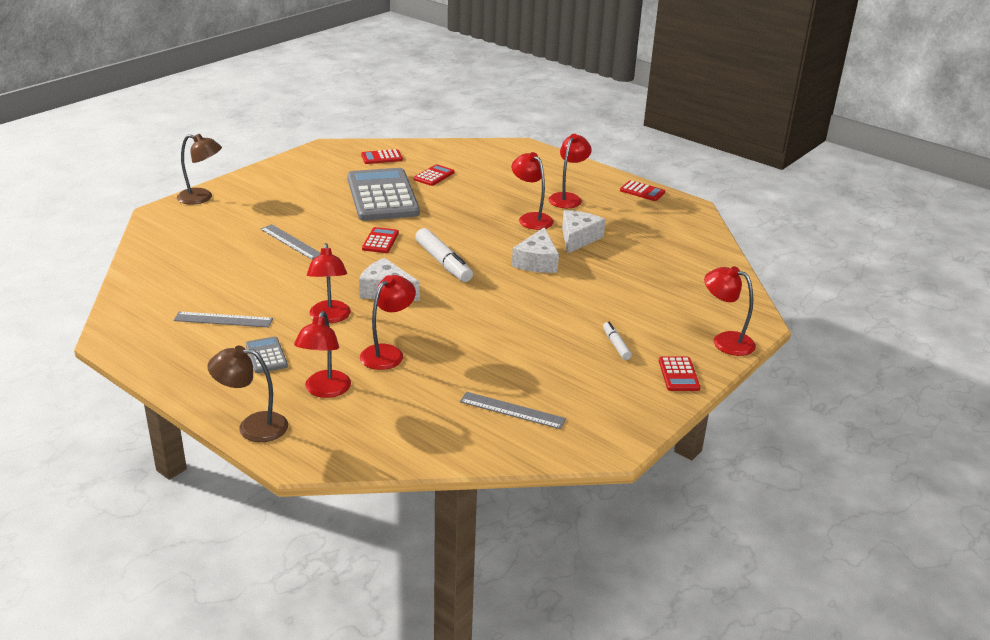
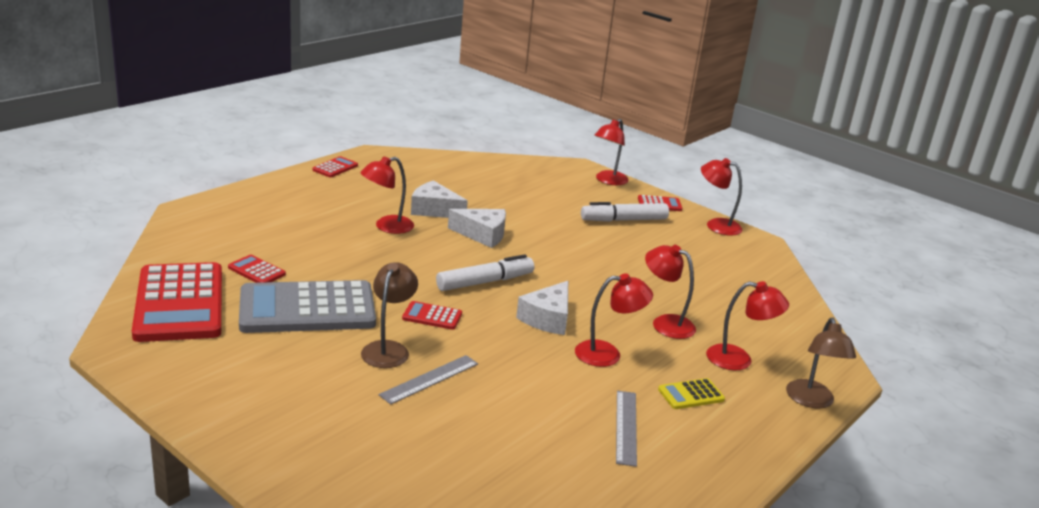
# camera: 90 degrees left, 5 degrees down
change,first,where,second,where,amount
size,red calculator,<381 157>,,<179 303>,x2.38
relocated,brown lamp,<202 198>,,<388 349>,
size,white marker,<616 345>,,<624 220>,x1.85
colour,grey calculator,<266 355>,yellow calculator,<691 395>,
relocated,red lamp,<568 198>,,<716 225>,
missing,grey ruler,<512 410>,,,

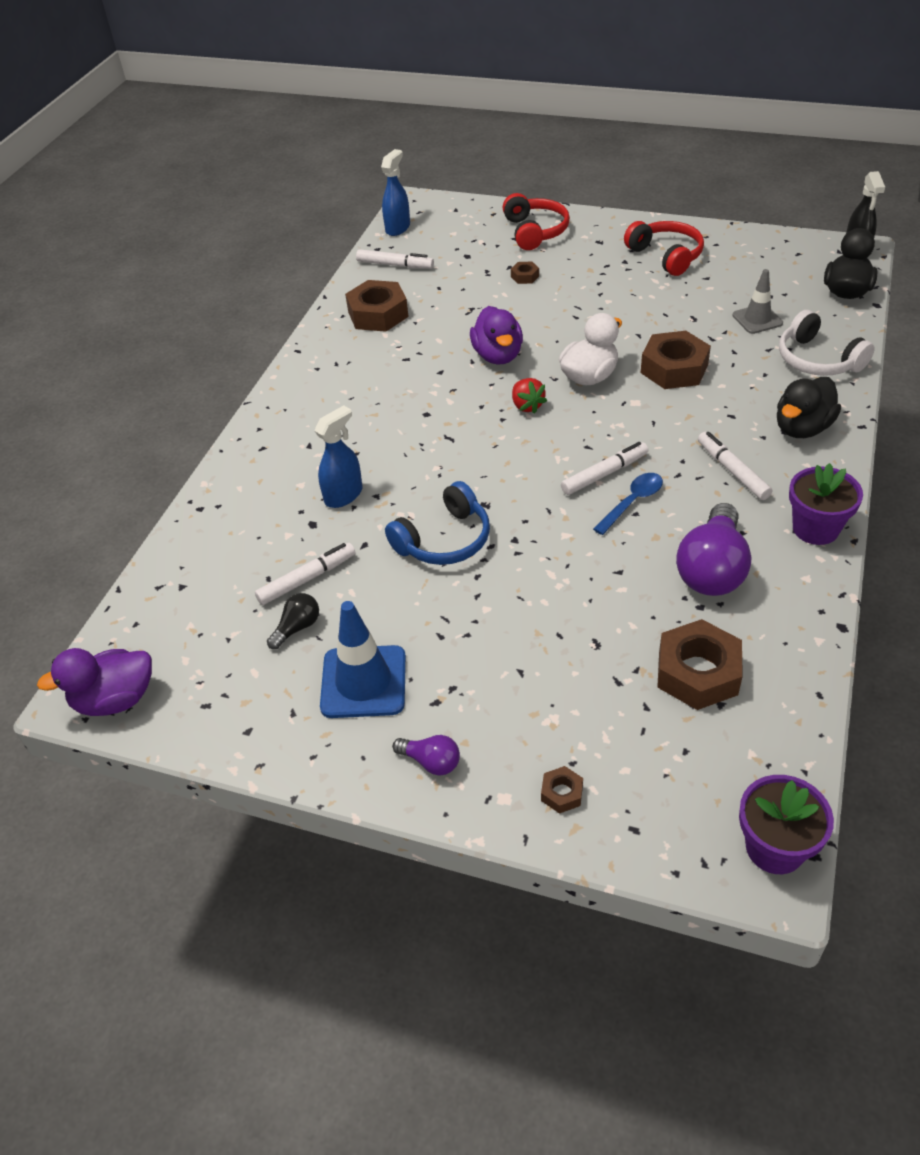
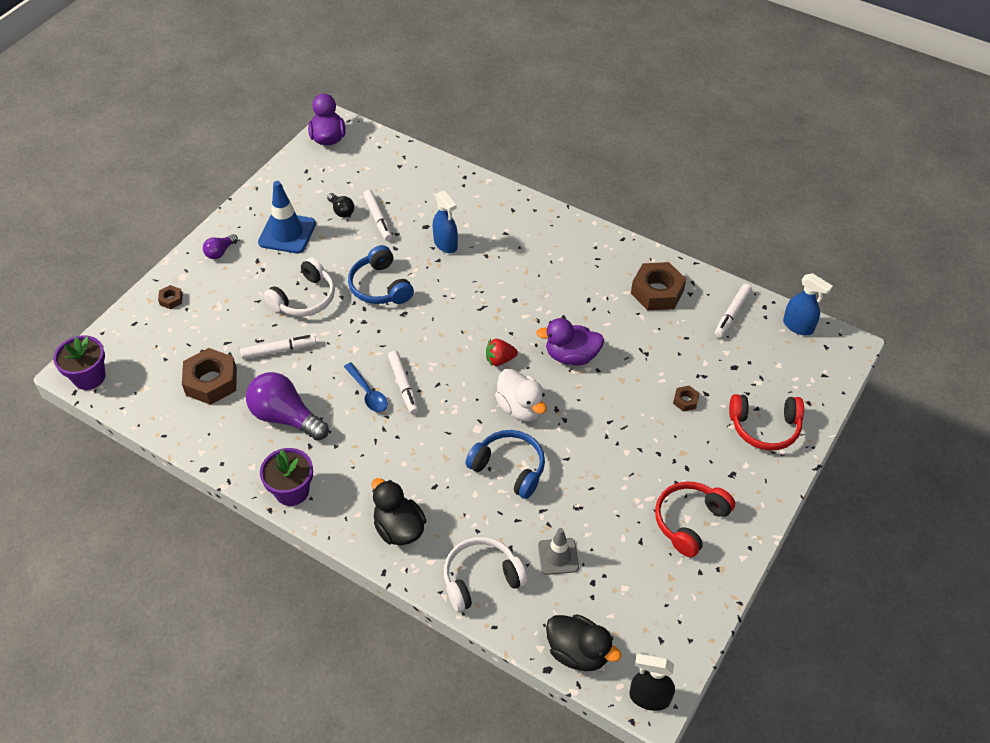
# camera: 100 degrees right, 5 degrees up
change,first,where,second,where,amount
relocated,white marker,<732 471>,,<279 350>,
appeared,,,white headphones,<304 298>,
exchanged,brown nut,<674 369>,blue headphones,<509 468>,
spun,red headphones,<666 256>,,<689 521>,150 degrees clockwise

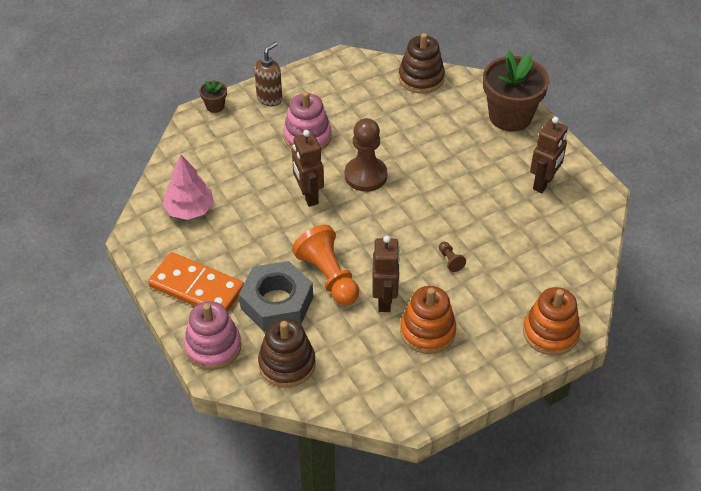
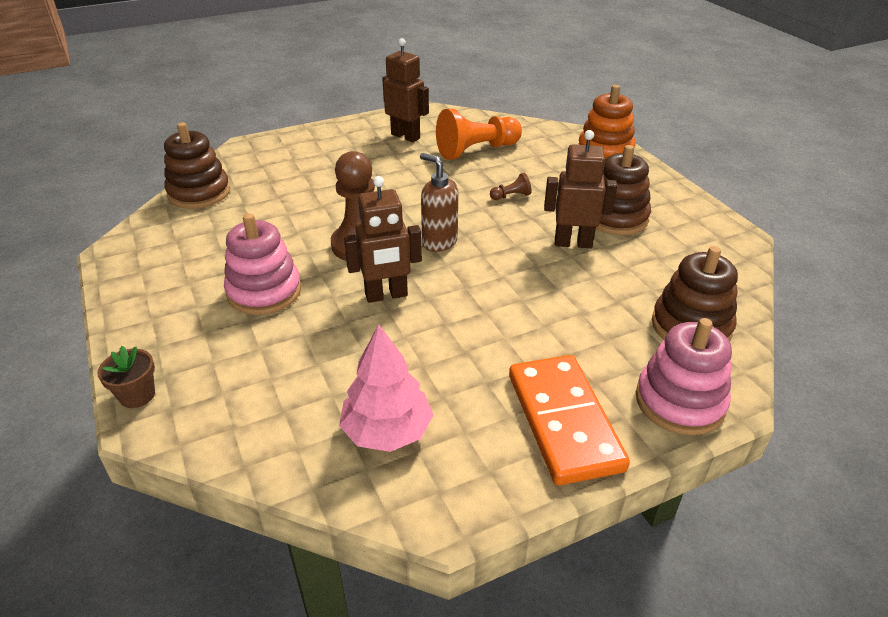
# camera: 85 degrees left, 10 degrees down
change,first,where,second,where,amount
relocated,brown soap dispenser,<269 98>,,<439 242>,
relocated,orange pawn,<328 276>,,<476 150>,
spun,orange domino,<197 287>,,<563 421>,45 degrees counterclockwise
colour,orange stacking toy,<427 331>,brown stacking toy,<615 218>,
missing,grey nut,<277 303>,,,
missing,brown flower pot,<510 116>,,,

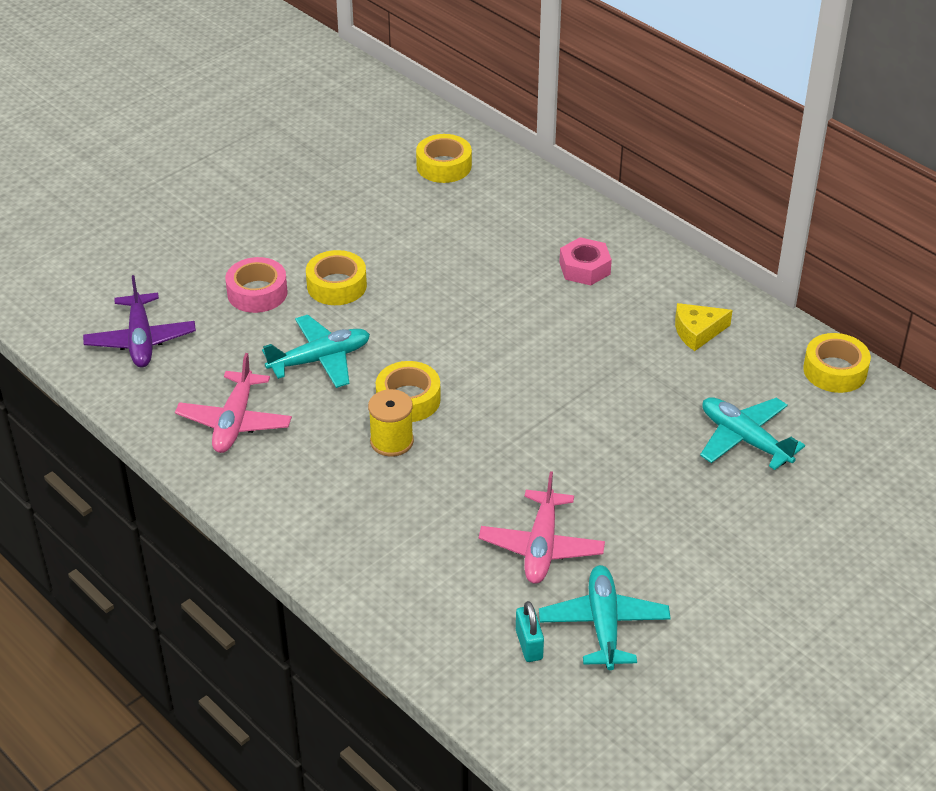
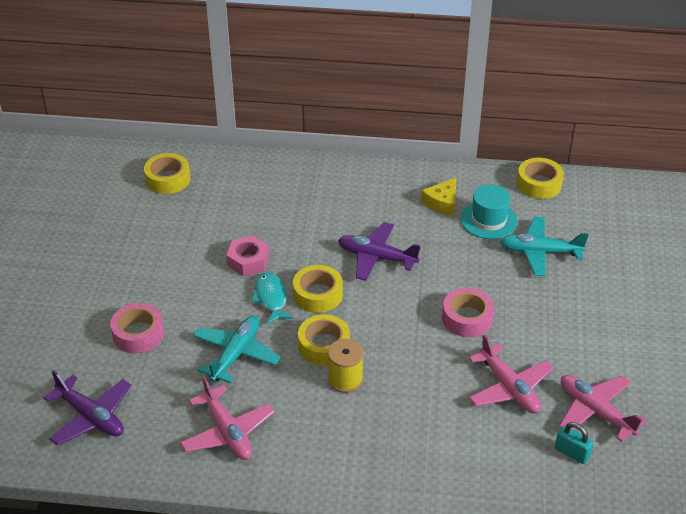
# camera: 40 degrees left, 0 degrees up
change,first,where,second,where,amount
relocated,pink nut,<584 268>,,<248 261>,
appeared,,,turquoise fish,<271 298>,
relocated,yellow tape,<336 285>,,<318 294>,
appeared,,,purple plane,<377 257>,
appeared,,,pink tape,<467 318>,
appeared,,,turquoise hat,<489 220>,
colour,turquoise plane,<603 625>,pink plane,<595 412>,

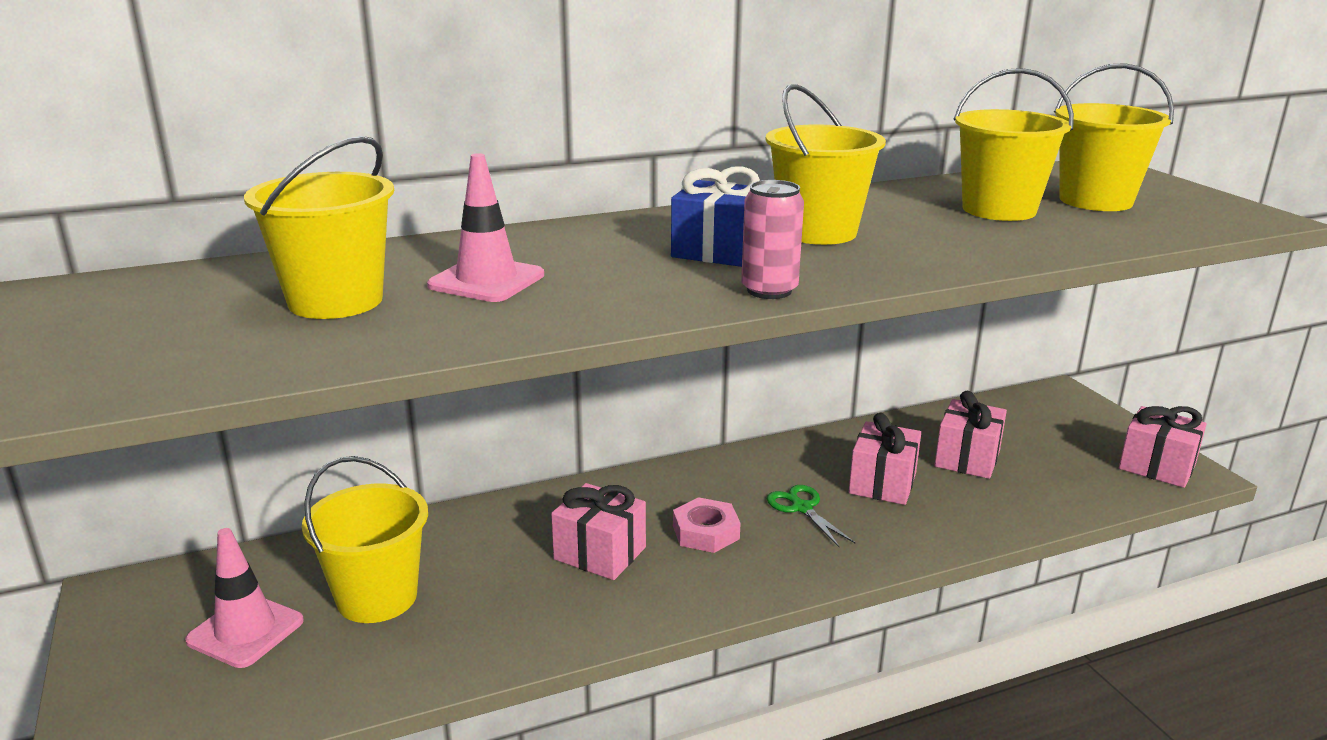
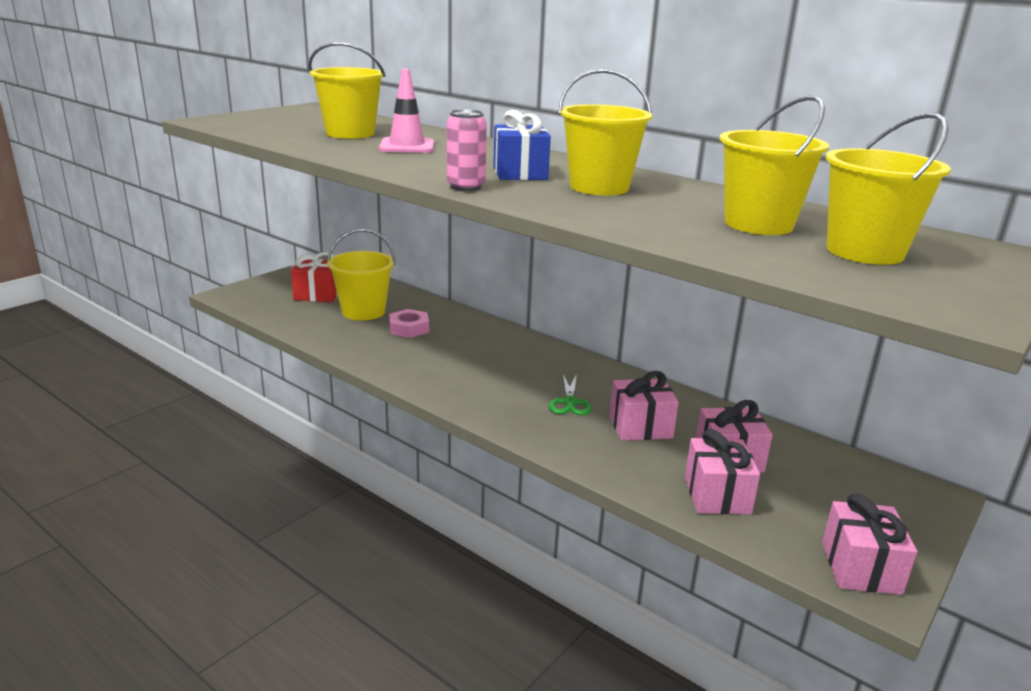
# camera: 60 degrees right, 0 degrees up
change,first,where,second,where,amount
exchanged,pink traffic cone,<245 631>,red gift,<318 294>,
relocated,pink nut,<705 532>,,<409 328>,
spun,green scissors,<802 508>,,<569 402>,150 degrees clockwise
relocated,pink gift,<600 553>,,<717 495>,

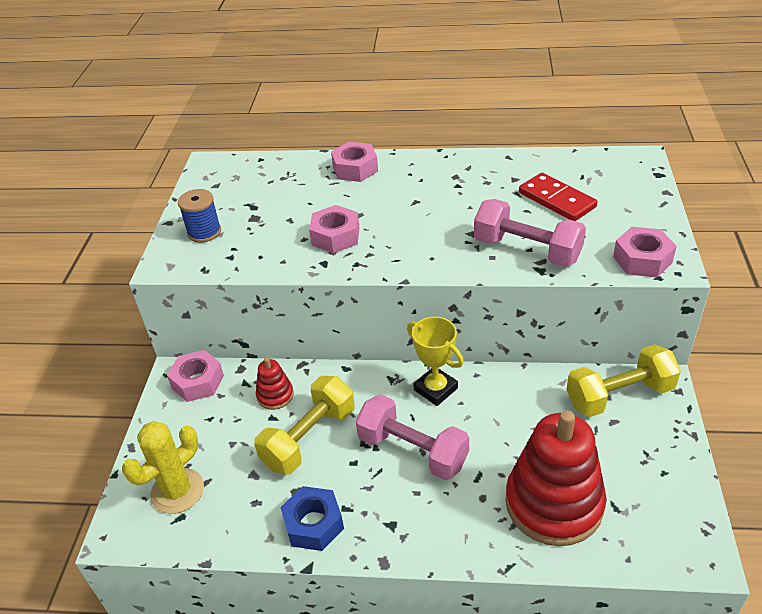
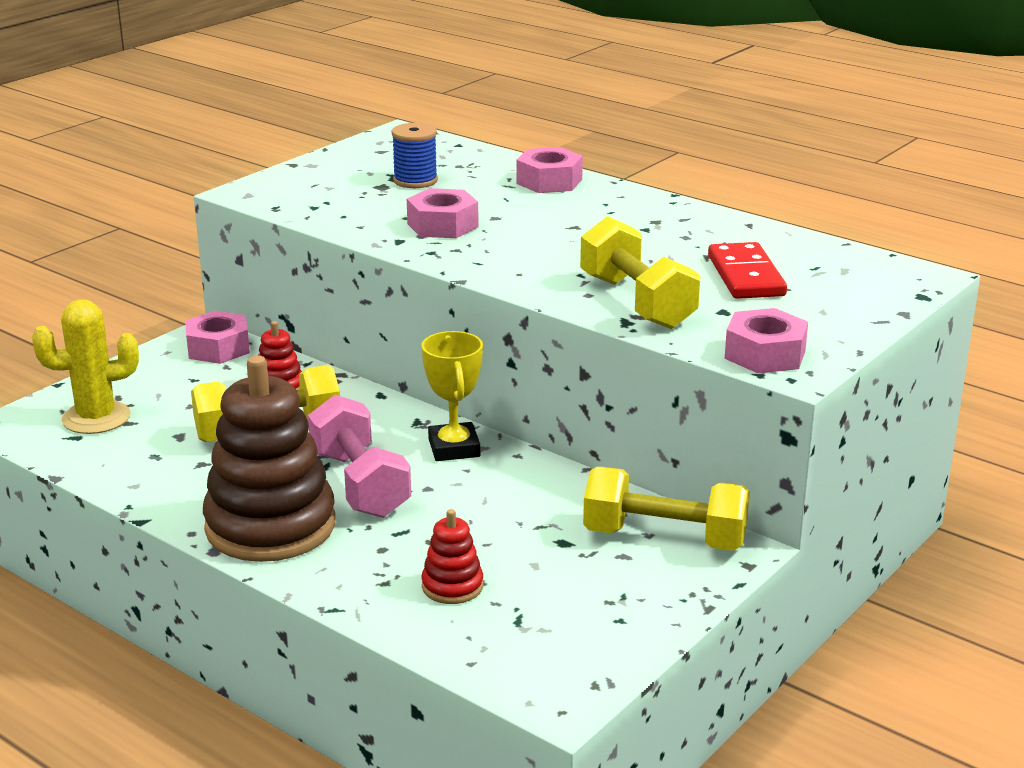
# camera: 30 degrees right, 15 degrees down
change,first,where,second,where,amount
appeared,,,brown stacking toy,<270 526>,
relocated,blue spool,<204 232>,,<415 181>,
size,red stacking toy,<554 503>,,<452 586>,x0.45
colour,pink dumbbell,<527 250>,yellow dumbbell,<636 302>,
missing,blue nut,<313 524>,,,

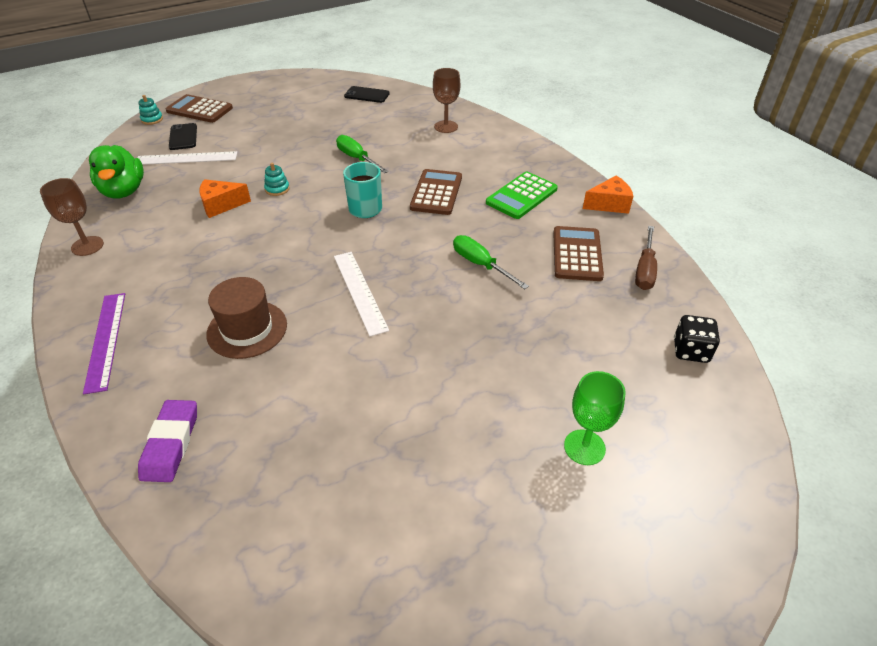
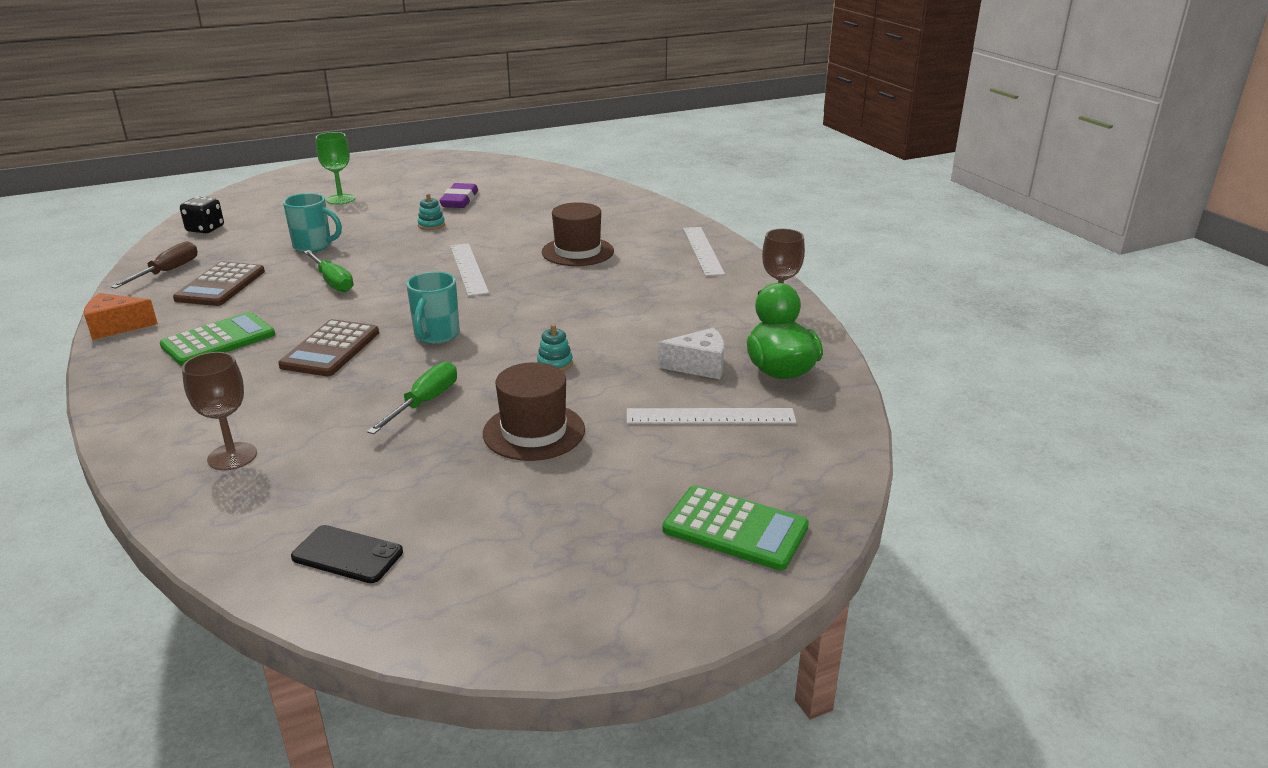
# camera: 175 degrees left, 15 degrees down
change,first,where,second,where,amount
appeared,,,turquoise mug,<314 246>,
spun,green screwdriver,<357 158>,,<424 402>,120 degrees counterclockwise
relocated,turquoise stacking toy,<152 119>,,<431 225>,
relocated,purple eraser,<171 443>,,<459 200>,
appeared,,,brown hat,<534 431>,
appeared,,,white cheese,<699 366>,
colour,brown calculator,<199 110>,green calculator,<735 529>,
colour,purple ruler,<106 340>,white ruler,<703 250>,
missing,black phone,<183 137>,,,
missing,orange cheese,<221 205>,,,

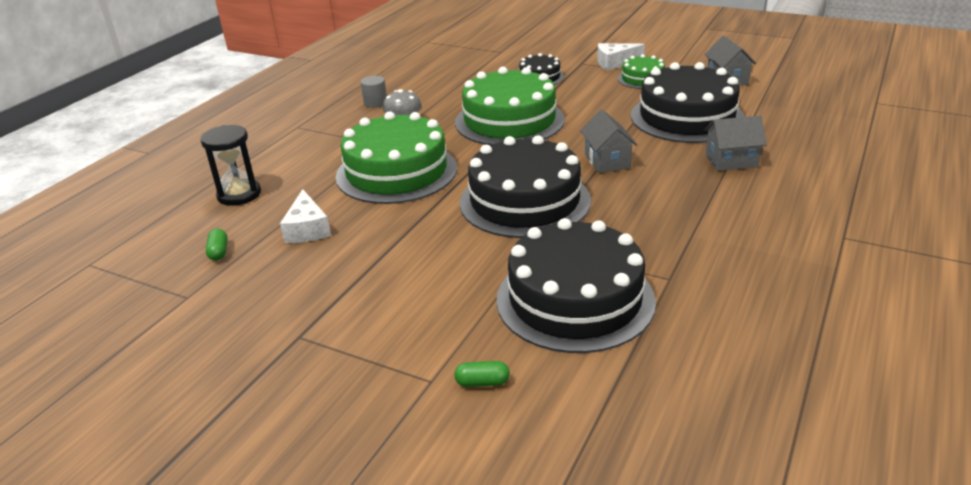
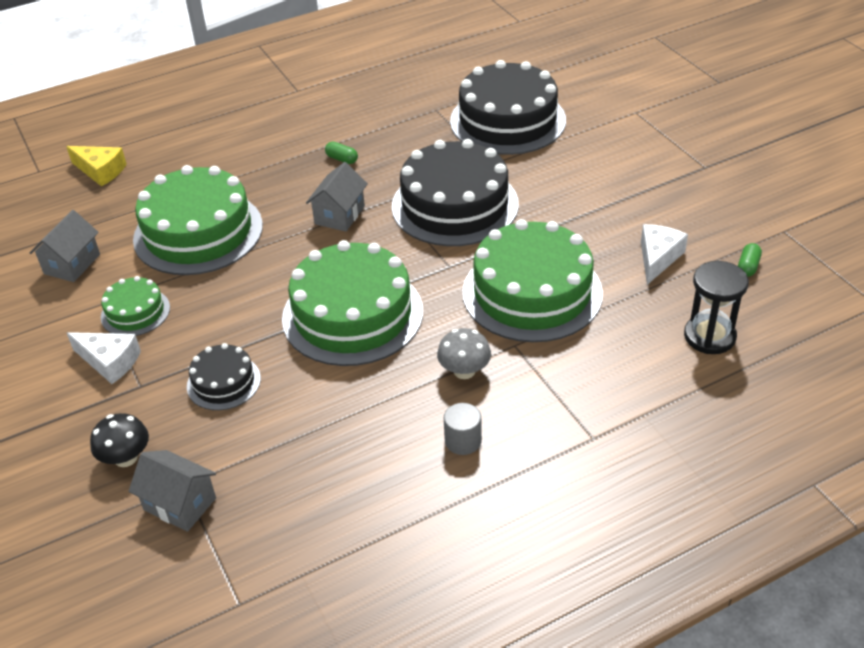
# camera: 145 degrees left, 10 degrees up
change,first,where,second,where,amount
appeared,,,yellow cheese,<100 171>,
appeared,,,black mushroom,<126 458>,
relocated,grey house,<731 161>,,<180 504>,
colour,black cake,<687 117>,green cake,<198 232>,
relocated,green capsule,<482 382>,,<342 159>,

